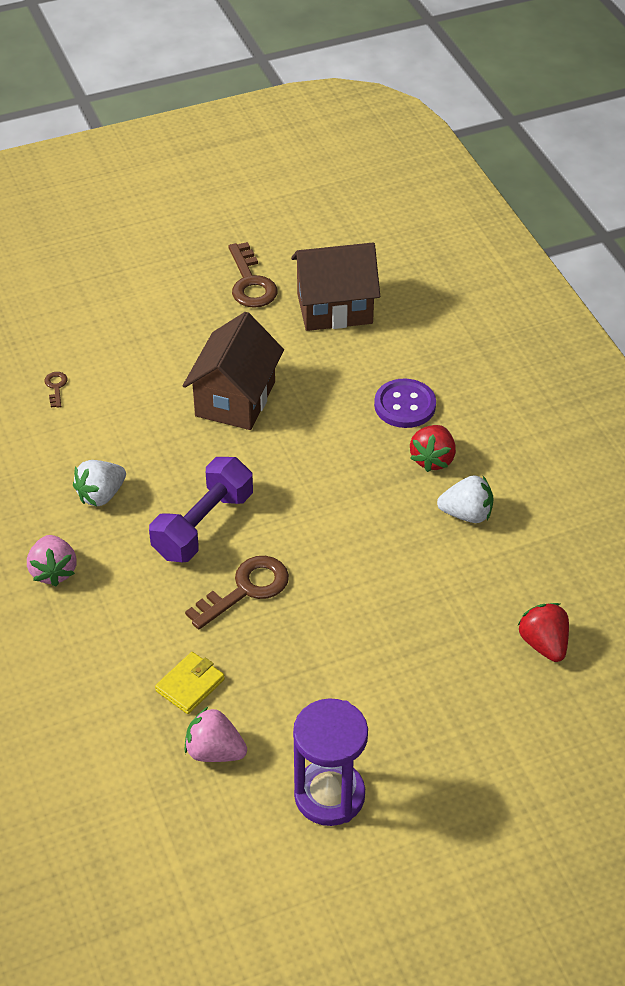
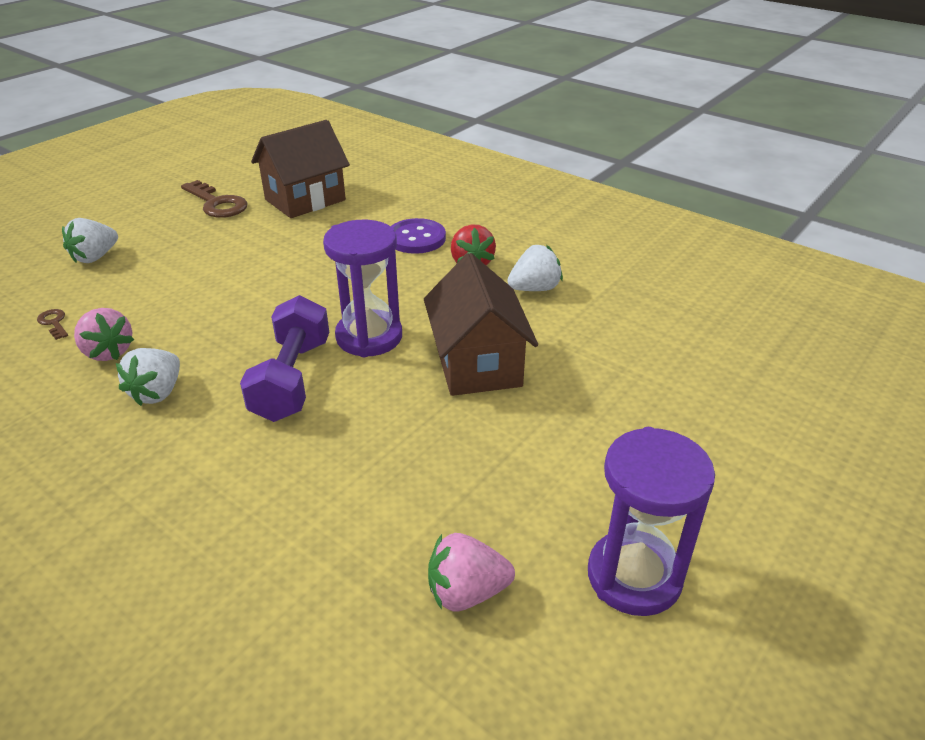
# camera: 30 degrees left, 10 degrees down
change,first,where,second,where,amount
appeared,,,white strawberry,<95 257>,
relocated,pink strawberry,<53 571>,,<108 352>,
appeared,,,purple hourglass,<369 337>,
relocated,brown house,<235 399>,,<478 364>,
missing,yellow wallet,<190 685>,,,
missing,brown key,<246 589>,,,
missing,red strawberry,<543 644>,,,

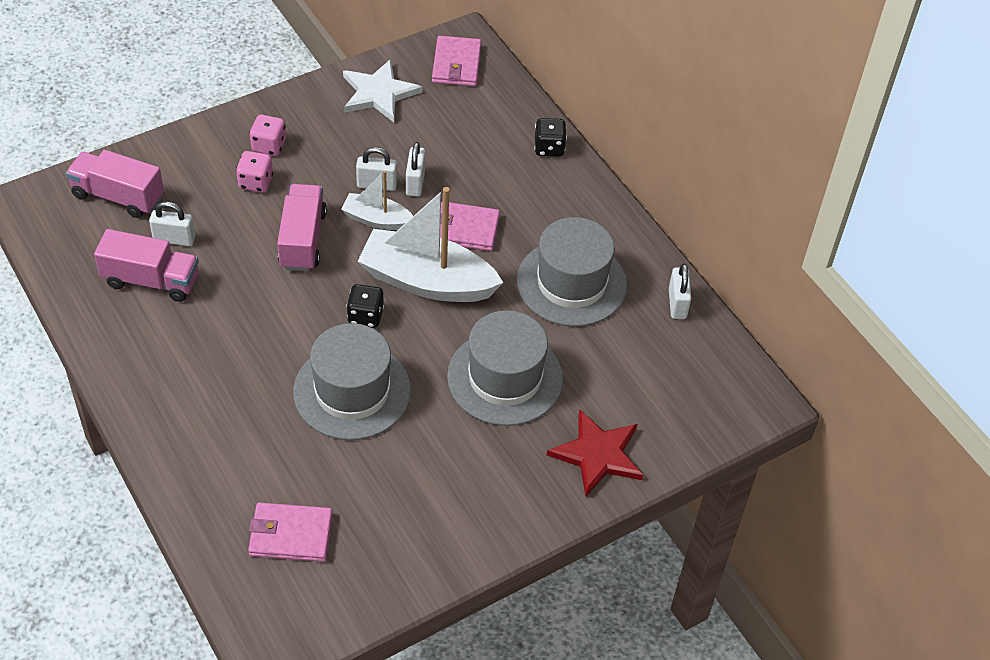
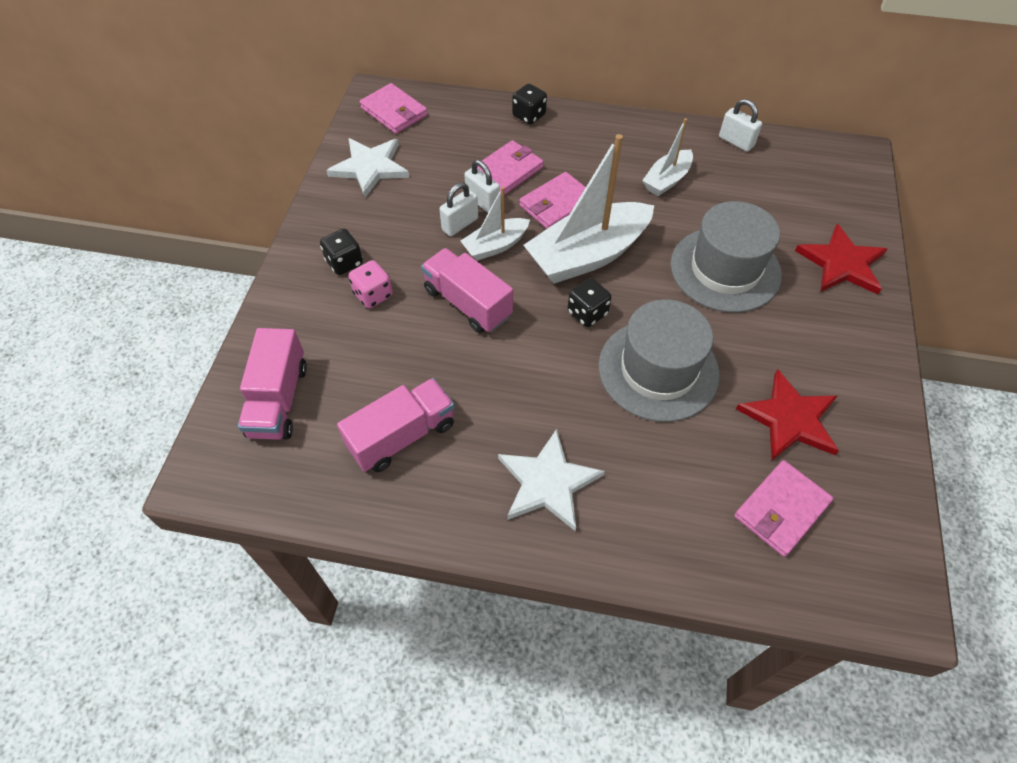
# camera: 45 degrees left, 5 degrees up
change,first,where,second,where,amount
spun,pink truck,<118 196>,,<278 400>,60 degrees counterclockwise
colour,pink dice,<269 146>,black dice,<344 263>,
appeared,,,pink wallet,<507 171>,
appeared,,,white star,<548 482>,
exchanged,grey hat,<571 283>,white boat,<667 180>,
appeared,,,red star,<790 419>,
missing,white padlock,<174 239>,,,

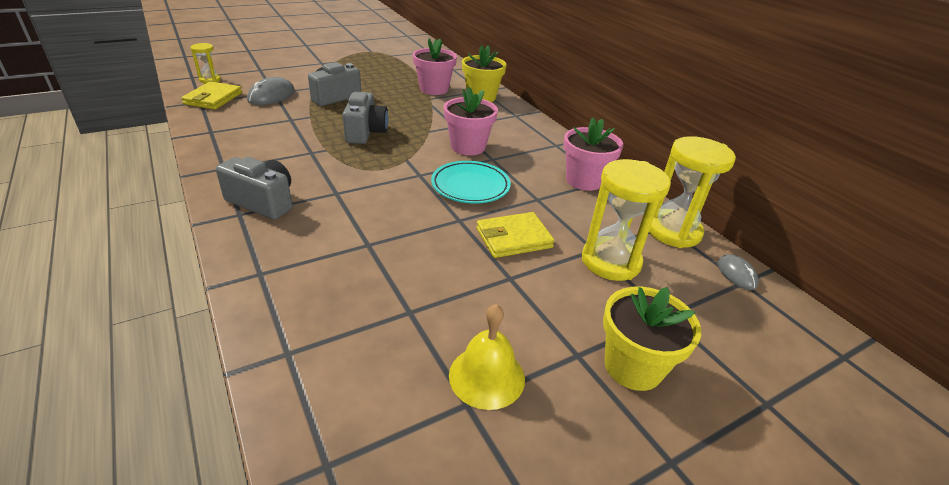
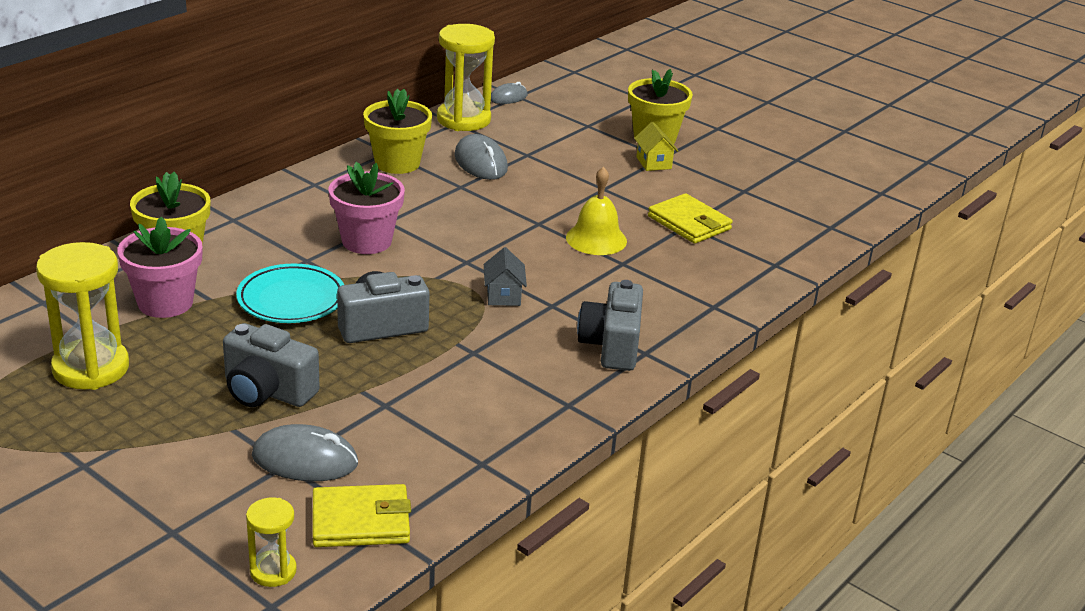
# camera: 110 degrees left, 5 degrees down
change,first,where,second,where,amount
relocated,yellow hourglass,<610 261>,,<91 368>,
relocated,turquoise plate,<470 186>,,<291 300>,
colour,pink flower pot,<584 180>,yellow flower pot,<397 163>,
appeared,,,grey mouse,<480 162>,
appeared,,,grey house,<503 296>,
relocated,yellow bell,<487 376>,,<596 239>,
appeared,,,yellow house,<653 163>,
relocated,yellow wallet,<513 238>,,<689 223>,

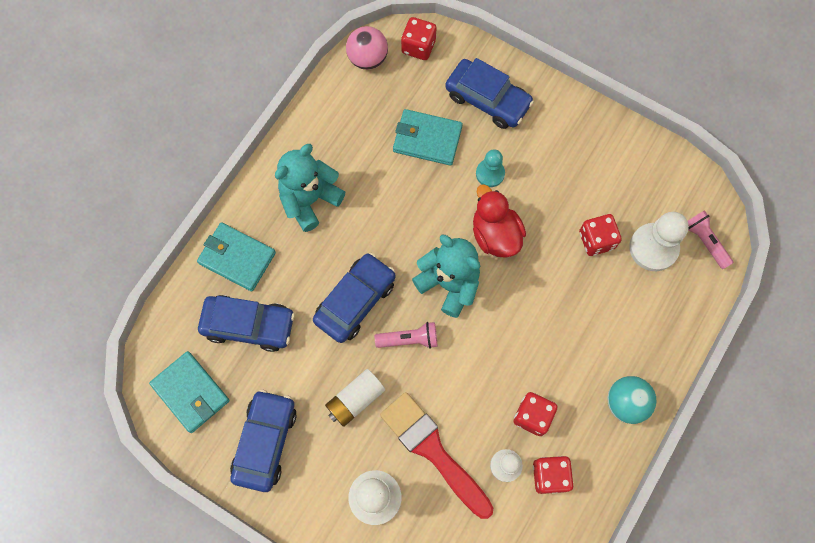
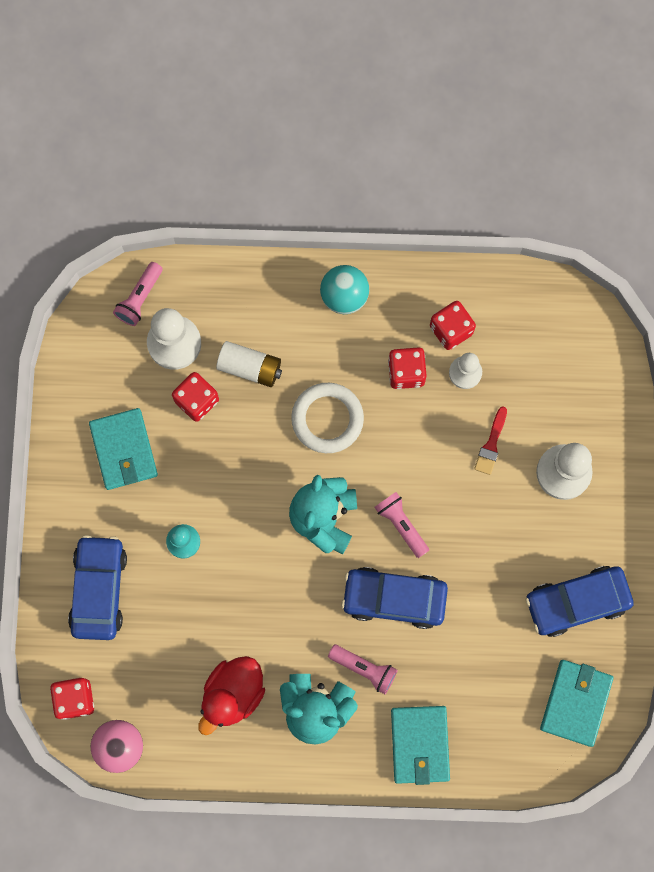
# camera: 120 degrees left, 5 degrees up
change,first,where,second,where,amount
relocated,turquoise wallet,<427 139>,,<124 450>,
relocated,red duck,<495 234>,,<233 694>,
relocated,white battery,<355 400>,,<250 367>,
appeared,,,white ring,<327 419>,
appeared,,,pink flashlight,<364 669>,
size,red brush,<433 450>,,<491 444>,x0.46
missing,blue car,<249 325>,,,

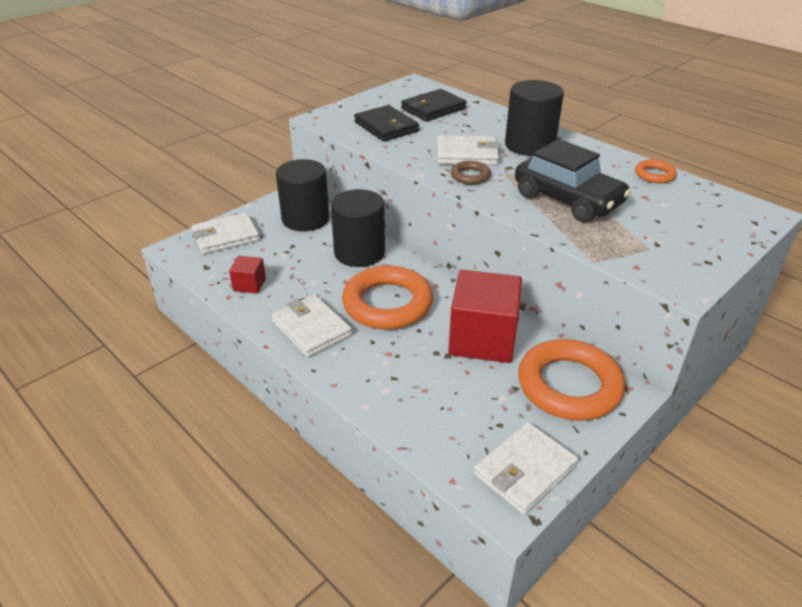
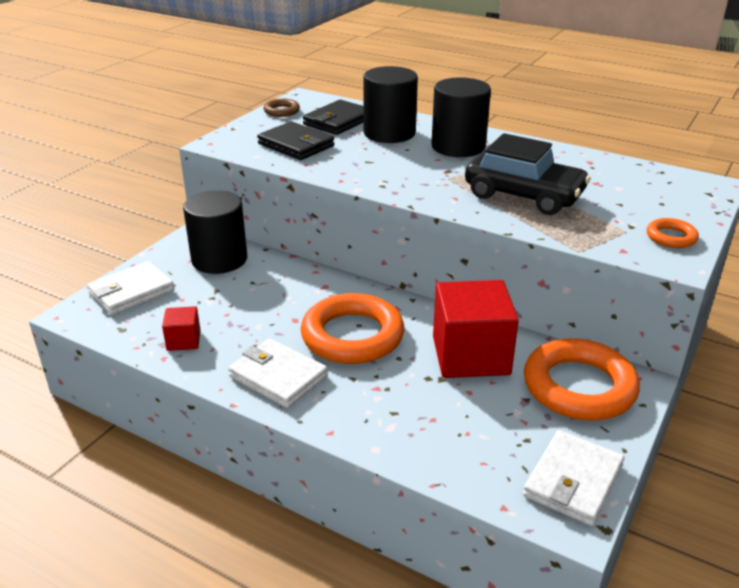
# camera: 15 degrees left, 5 degrees down
change,first,where,second,where,amount
relocated,brown ring,<470 176>,,<281 111>,
relocated,black cylinder,<359 253>,,<389 133>,
relocated,orange ring,<654 175>,,<671 237>,
missing,white wallet,<467 154>,,,

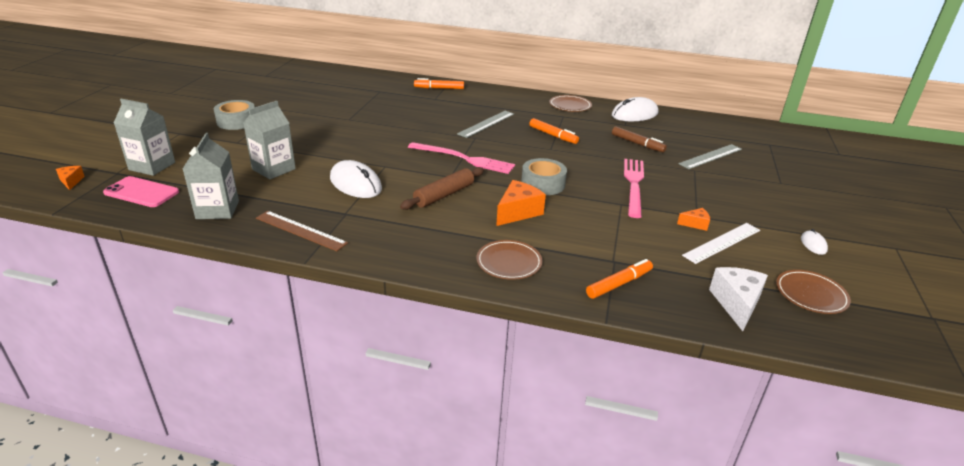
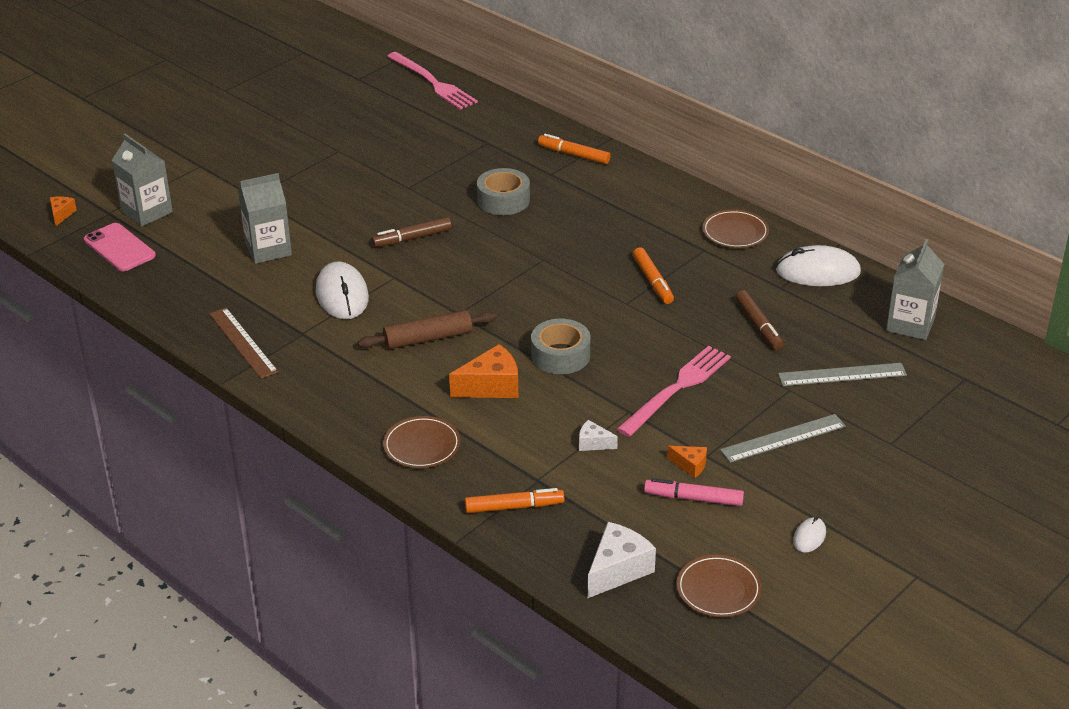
# camera: 30 degrees right, 5 degrees up
change,first,where,second,where,amount
appeared,,,brown marker,<412 238>,
relocated,pink fork,<464 159>,,<433 83>,
relocated,grey tape,<237 121>,,<503 200>,
appeared,,,white cheese,<593 443>,
exchanged,white ruler,<722 242>,pink marker,<693 498>,
relocated,grey ruler,<486 124>,,<783 438>,
relocated,grey carton,<217 210>,,<910 324>,

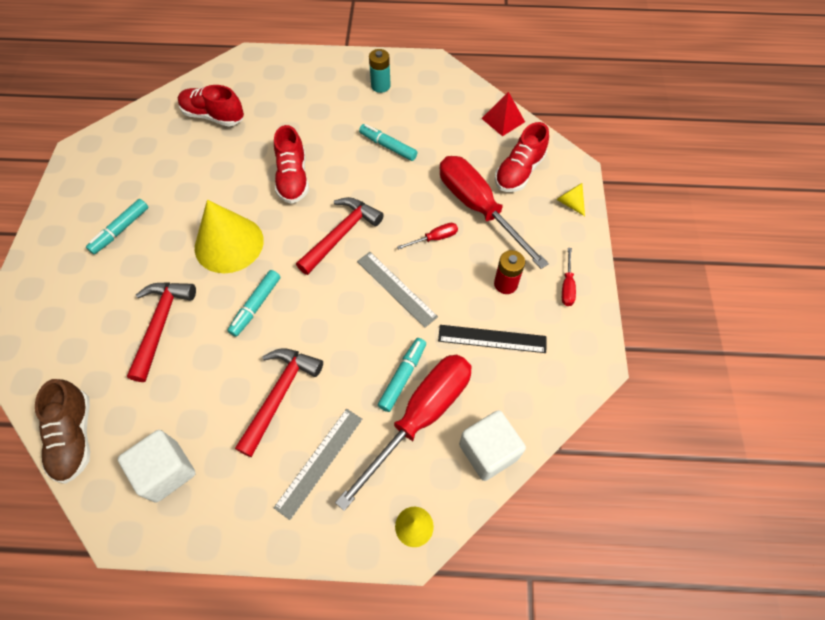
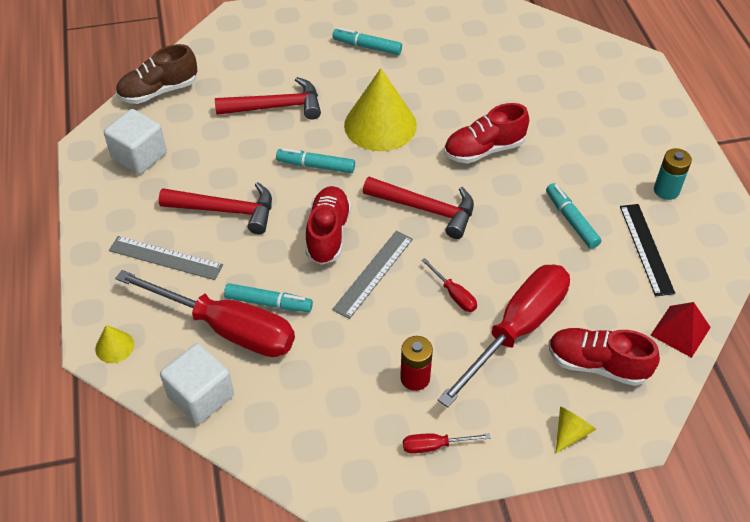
# camera: 75 degrees right, 10 degrees down
change,first,where,second,where,amount
relocated,red shoe,<213 116>,,<328 234>,
spun,turquoise marker,<388 146>,,<571 220>,45 degrees counterclockwise
relocated,black ruler,<492 339>,,<646 249>,

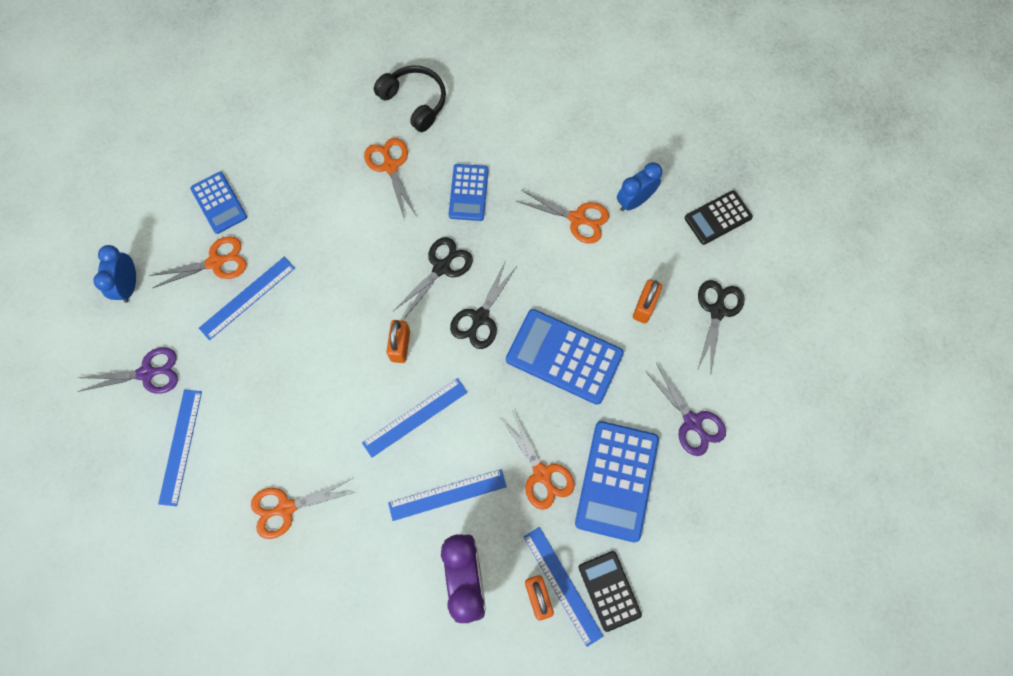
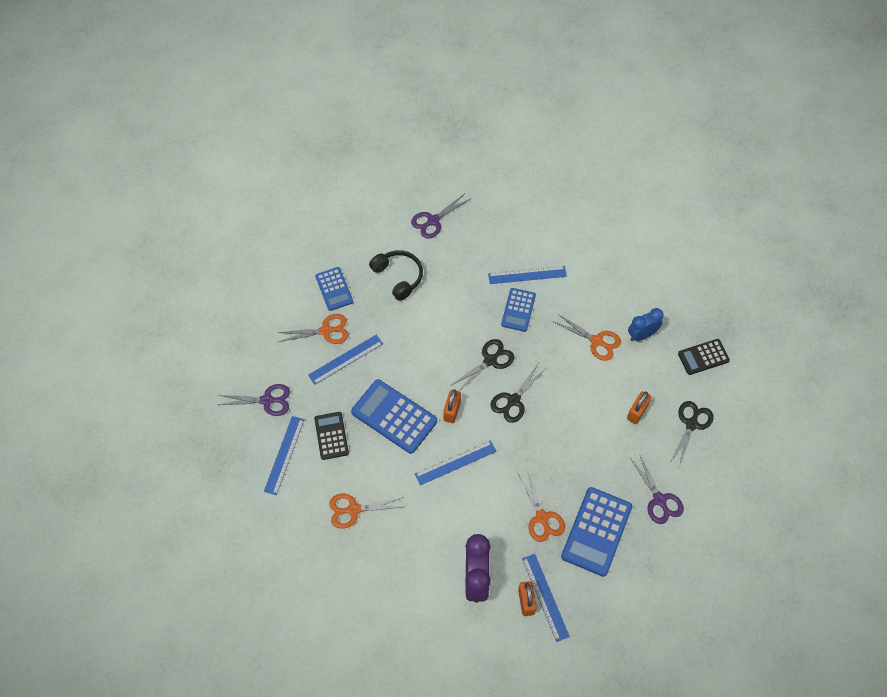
# camera: 10 degrees right, 10 degrees down
change,first,where,second,where,amount
relocated,black calculator,<609 590>,,<331 436>,
relocated,blue calculator,<564 357>,,<394 416>,
relocated,black headphones,<414 102>,,<398 277>,
appeared,,,purple scissors,<433 220>,
relocated,blue ruler,<447 495>,,<527 275>,
missing,blue clock,<129 285>,,,
missing,orange scissors,<390 166>,,,

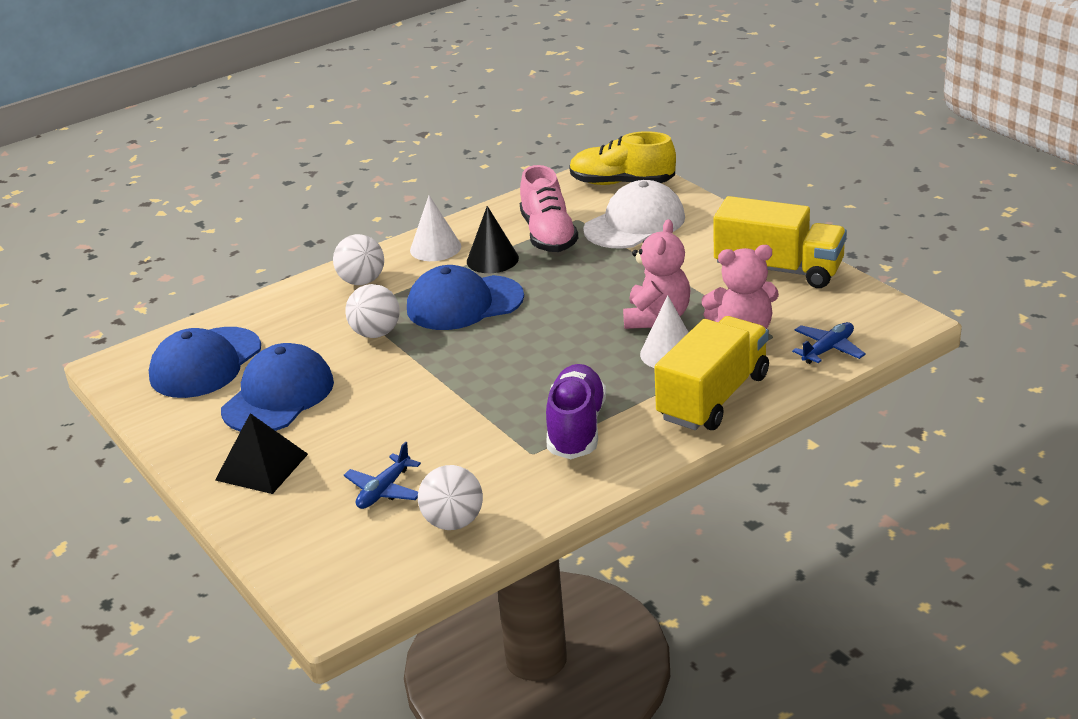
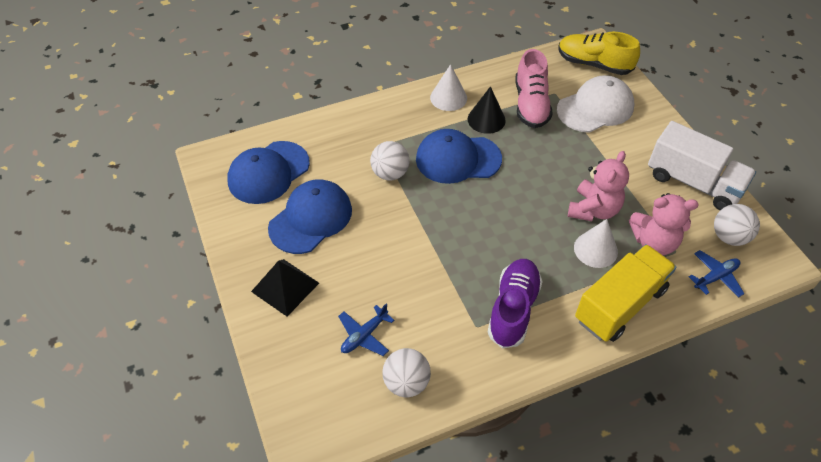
# camera: 10 degrees right, 20 degrees up
change,first,where,second,where,amount
colour,yellow truck,<779 269>,white truck,<693 182>,
relocated,white ball,<362 281>,,<729 237>,

